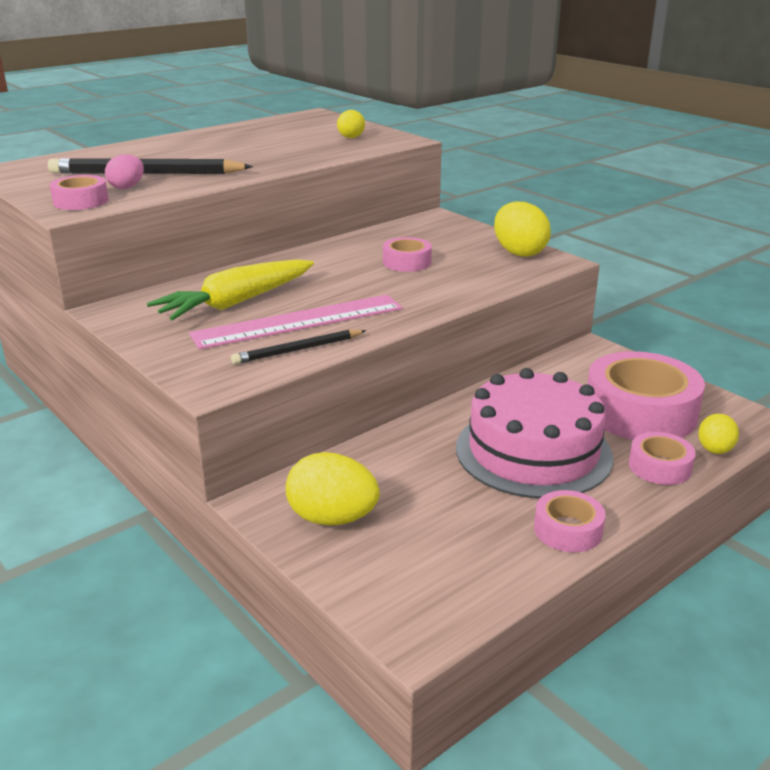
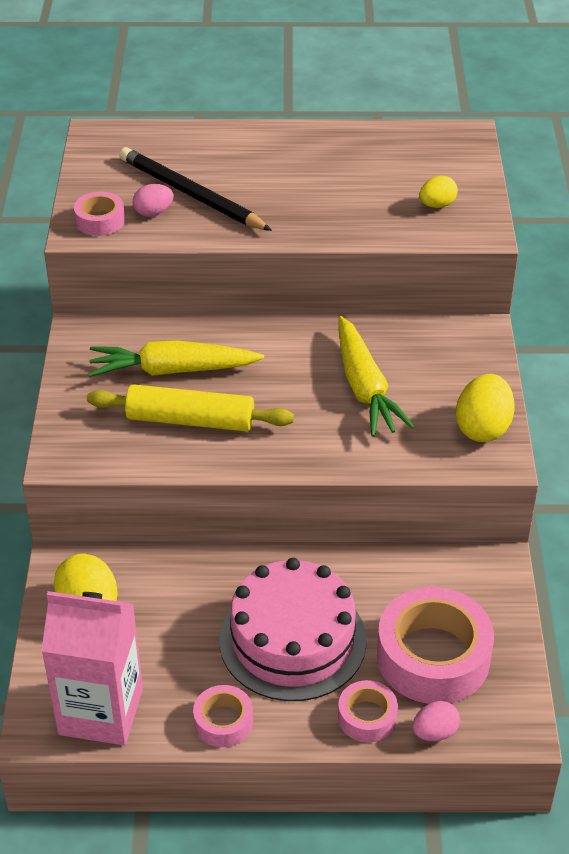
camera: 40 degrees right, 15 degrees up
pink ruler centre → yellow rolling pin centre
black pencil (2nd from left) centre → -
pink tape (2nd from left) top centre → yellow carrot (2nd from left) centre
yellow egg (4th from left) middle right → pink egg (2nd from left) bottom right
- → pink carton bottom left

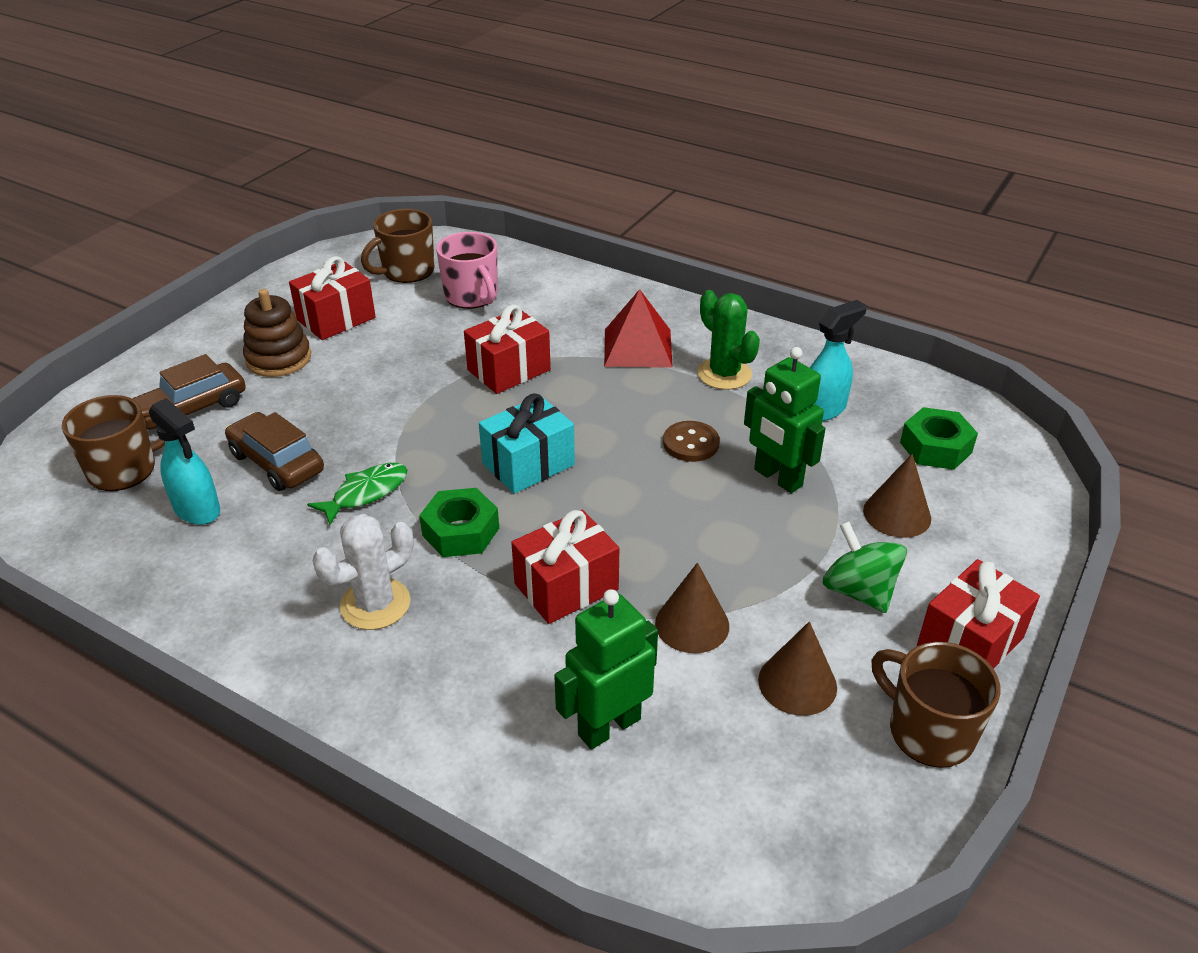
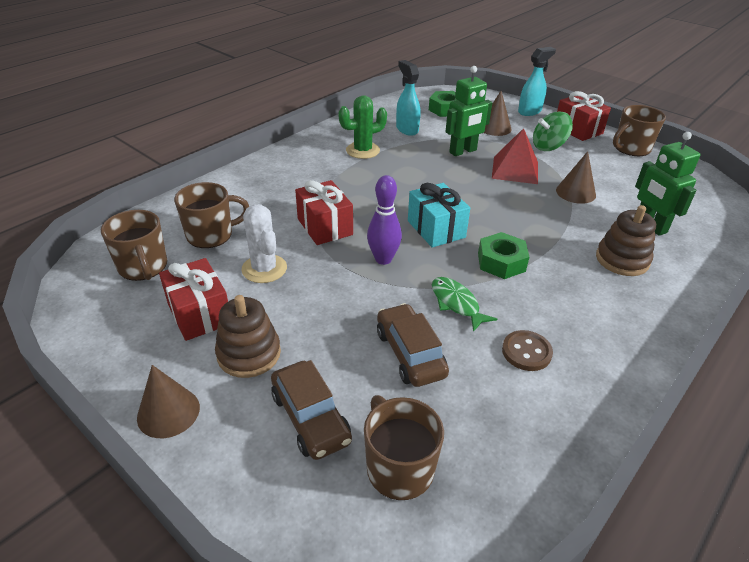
camera: 80 degrees left, 0 degrees up
turquoise spray bottle (1st from left in the first image) middle left → turquoise spray bottle (2nd from left) top right, moved
brown car (2nd from left) middle left → brown car (2nd from left) centre, 105 degrees clockwise
white cactus middle left → white cactus centre, moved
pink mug top centre → brown mug (2nd from left) middle left
red gift (3rd from left) centre → -
red pyramid centre → red pyramid top right, moved
brown button centre → brown button middle right, moved
brown cone (2nd from left in the first image) bottom centre → brown cone (1st from left) bottom left, moved
- → purple bowling pin centre
- → brown stacking toy (2nd from left) middle right

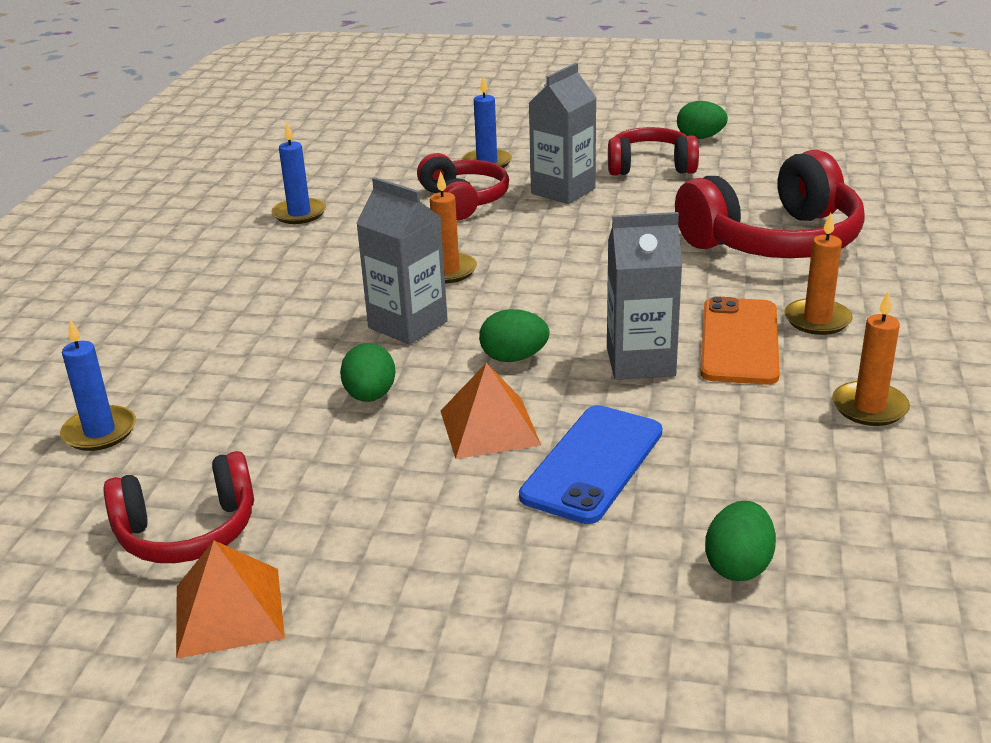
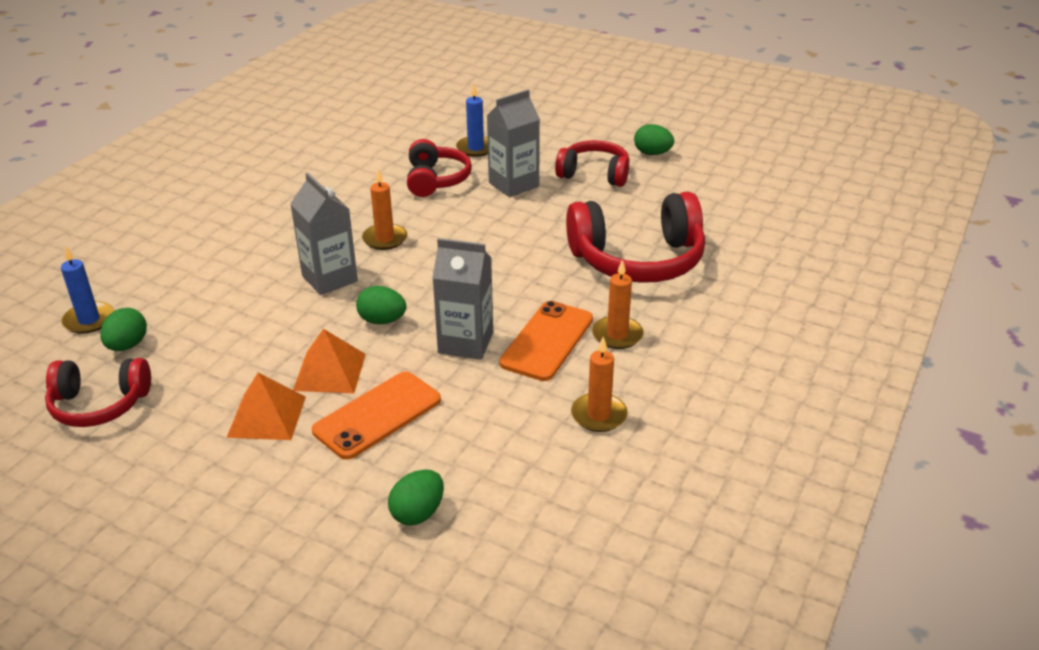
camera: 15 degrees right, 5 degrees up
orange pyramid (1st from left) bottom left → orange pyramid (1st from left) middle left, moved
blue candle (2nd from left) top left → -
green egg (1st from left) centre → green egg (1st from left) middle left, moved
blue phone centre → orange phone (1st from left) centre

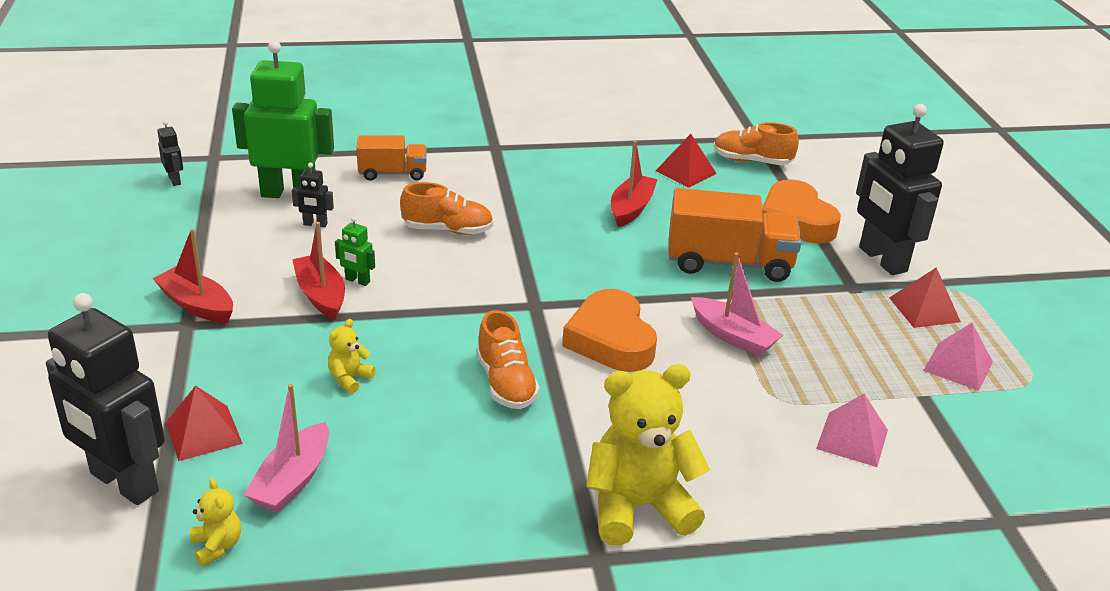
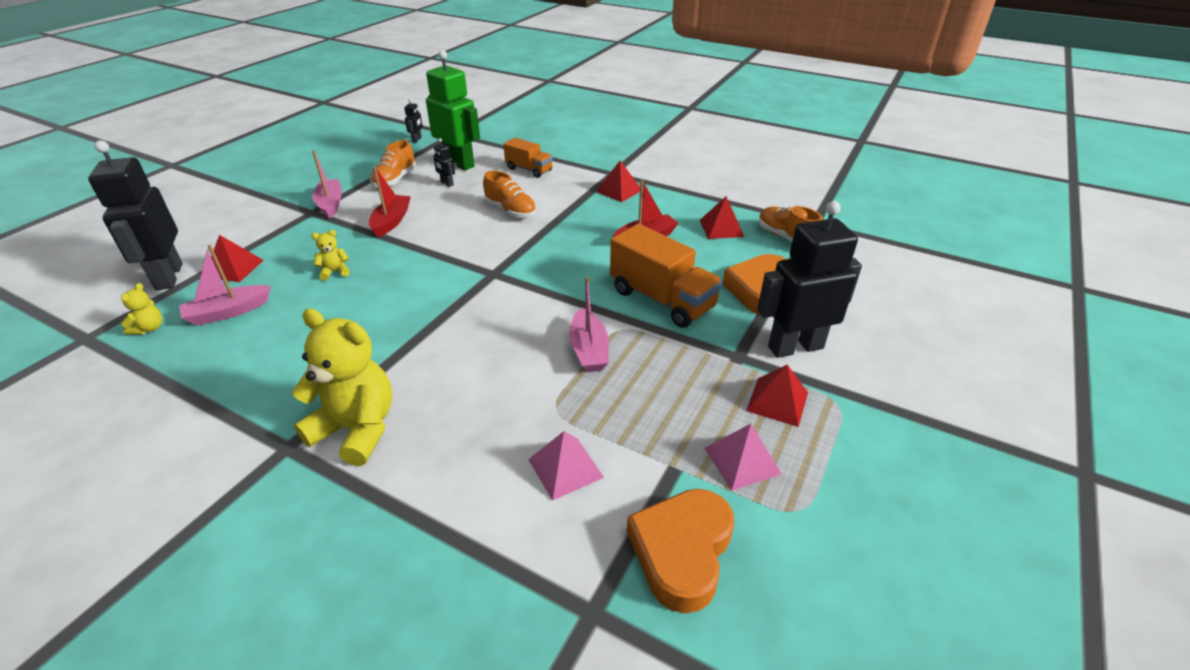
camera: 40 degrees right, 5 degrees up
red boat (1st from left) middle left → pink boat (2nd from left) top left
green robot (2nd from left) middle left → -
orange shoe (2nd from left in the first image) centre → orange shoe (1st from left) top left, moved
orange heart (1st from left) centre → orange heart (1st from left) bottom centre, moved
black robot (4th from left) top right → black robot (4th from left) middle right, 60 degrees clockwise
- → red pyramid (2nd from left) top centre

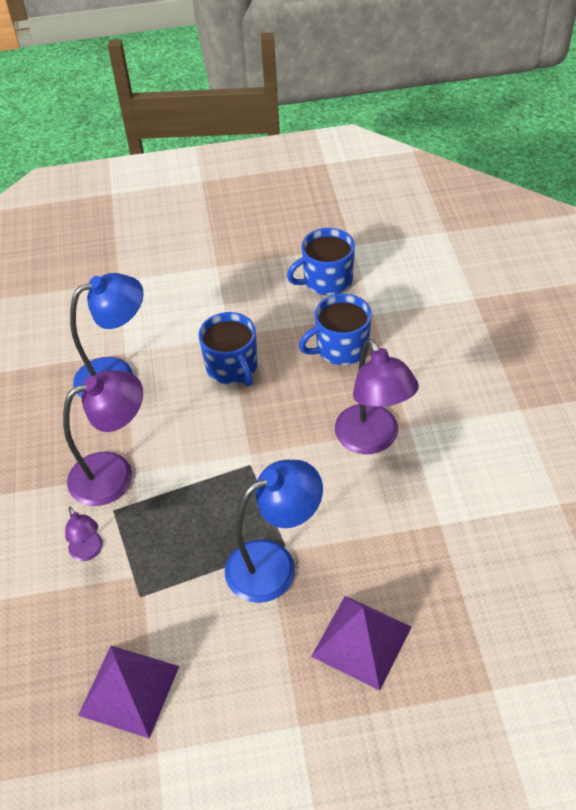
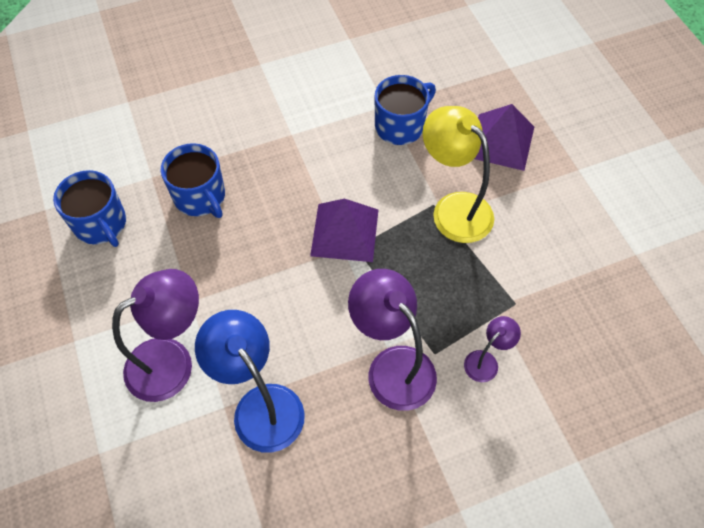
camera: 105 degrees left, 10 degrees up
purple pyramid (1st from left) bottom left → purple pyramid (1st from left) centre, moved
blue mug (1st from left in the first image) centre → blue mug (3rd from left) top centre, moved
blue lamp (2nd from left) centre → yellow lamp top centre
purple lamp (3rd from left in the first image) centre → purple lamp (1st from left) middle left, moved

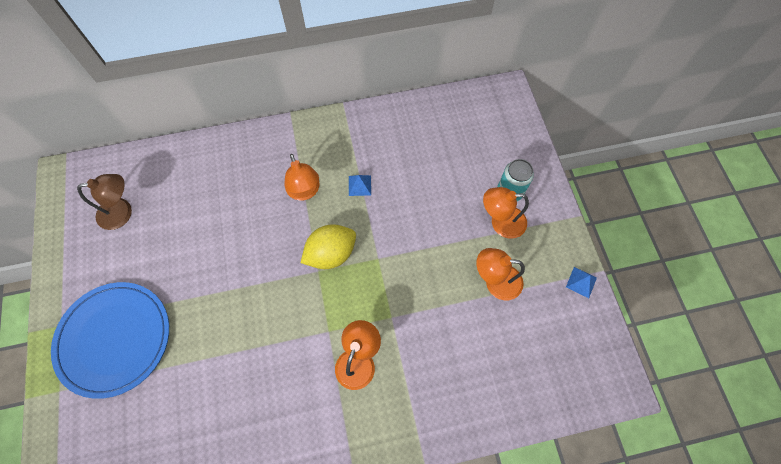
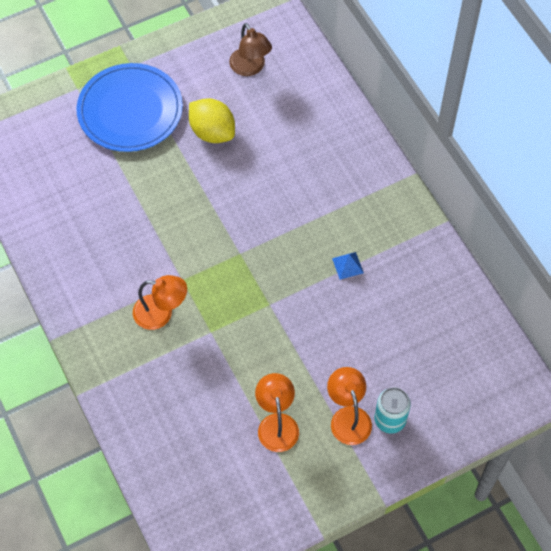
camera: 75 degrees right, 5 degrees down
orange lamp (1st from left) centre → -
yellow lemon centre → yellow lemon top centre, moved
blue pyramid (2nd from left) middle right → -

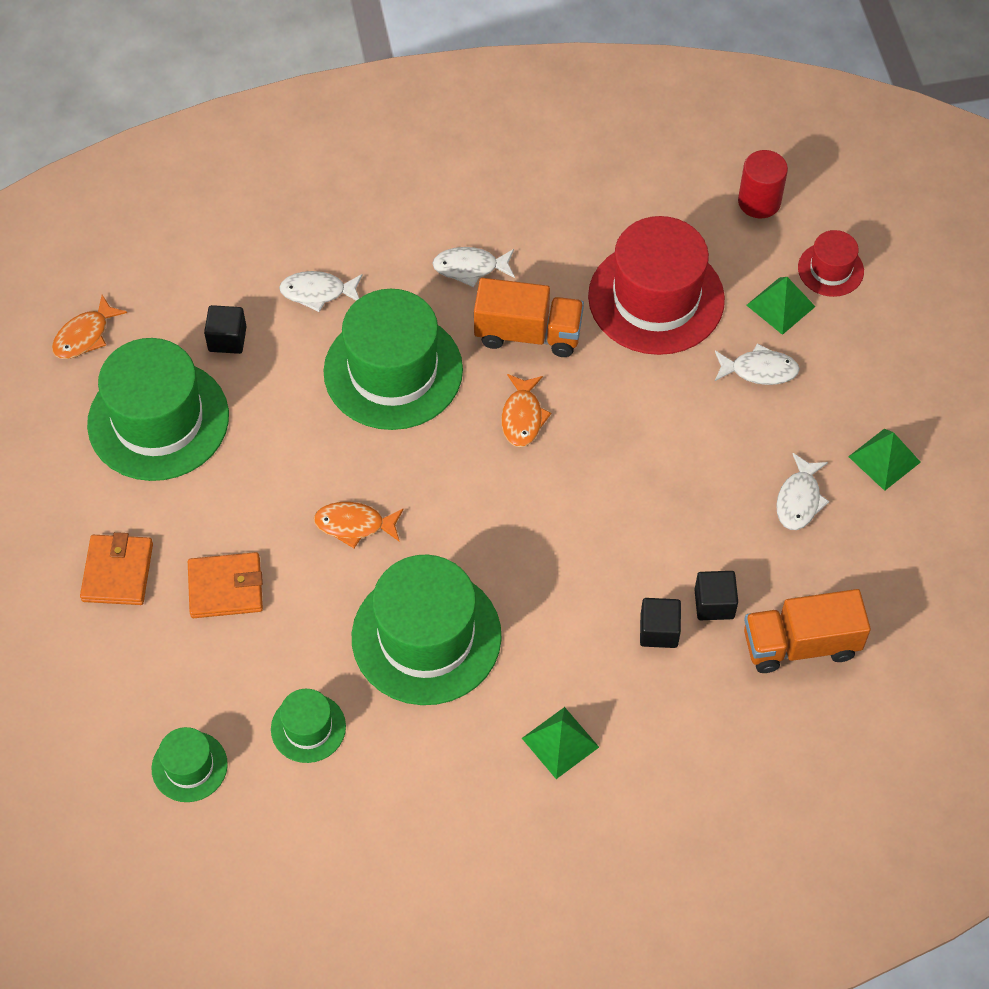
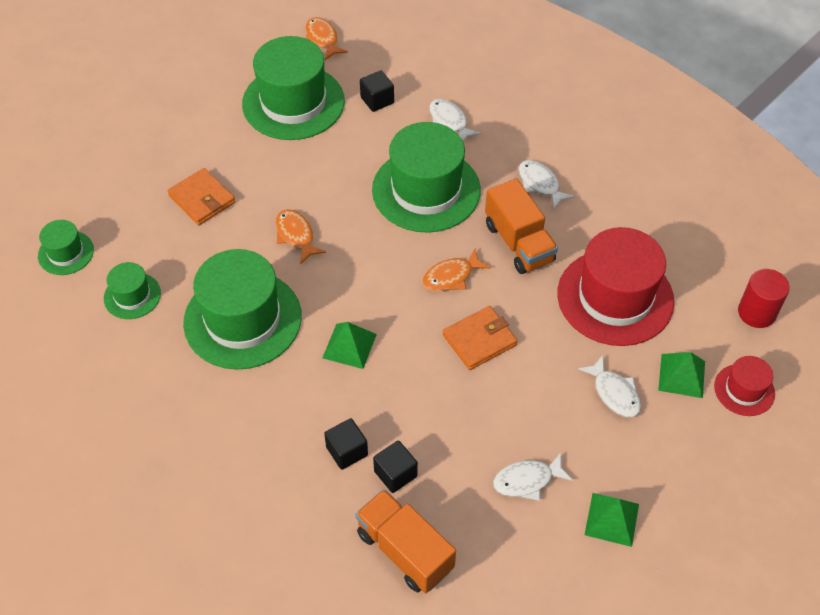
camera: 55 degrees right, 5 degrees down
orange fish (1st from left in the first image) top left → orange fish (2nd from left) top centre, 60 degrees clockwise
orange wallet (1st from left in the first image) middle left → orange wallet (2nd from left) centre, moved
green pyramid (1st from left) bottom centre → green pyramid (1st from left) centre, moved

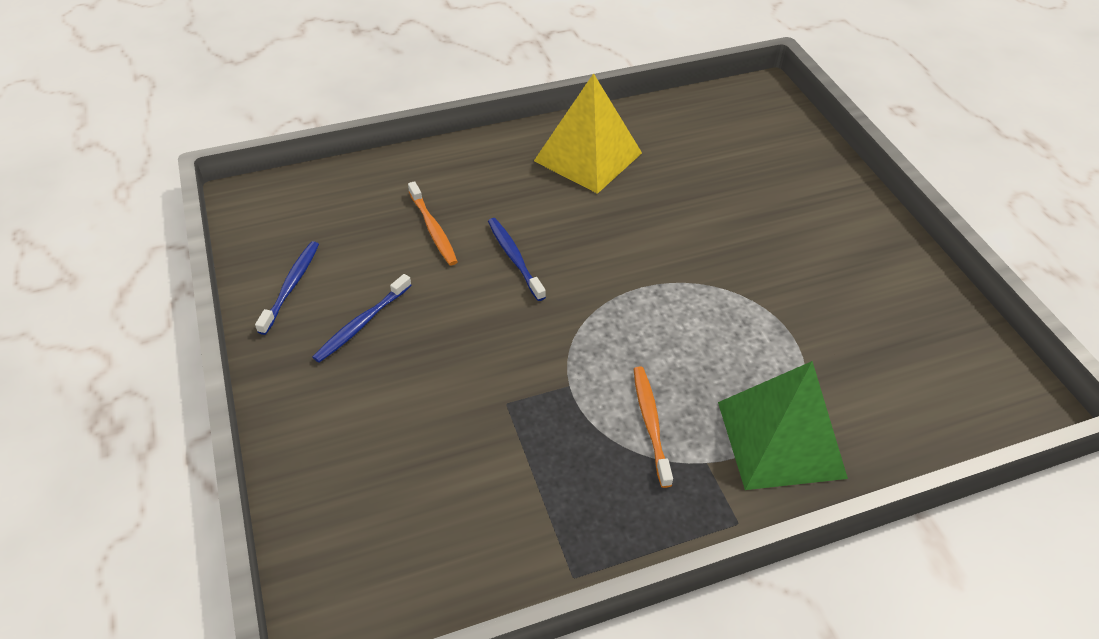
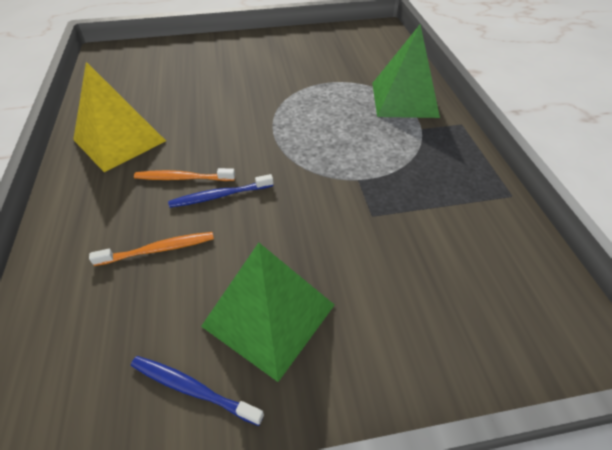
camera: 80 degrees left, 0 degrees up
blue toothbrush (2nd from left) middle left → green pyramid (1st from left) bottom centre
orange toothbrush (2nd from left) bottom centre → orange toothbrush (2nd from left) middle left, moved

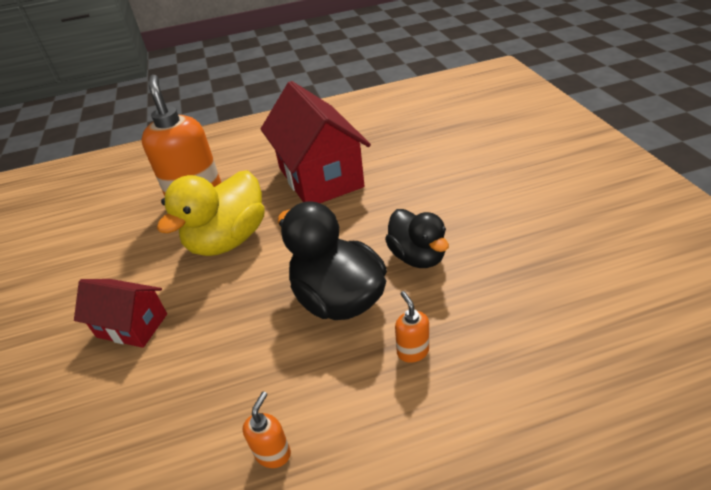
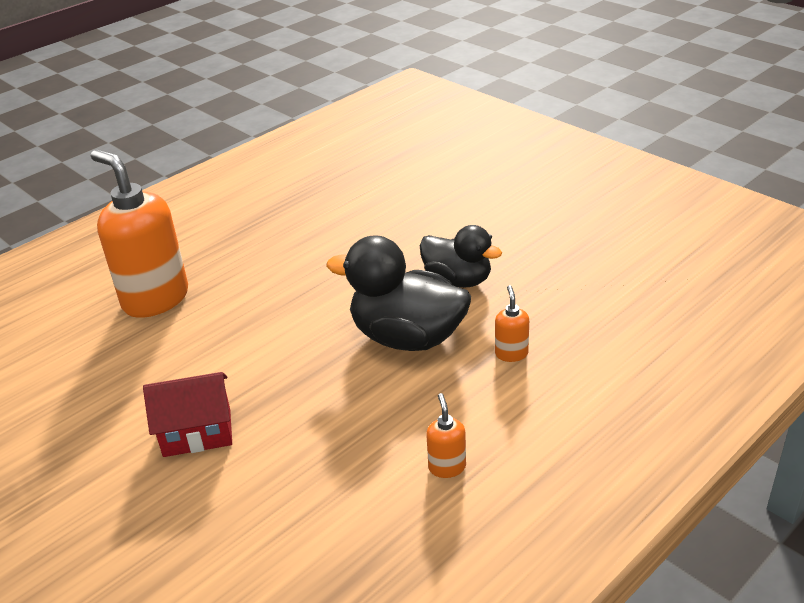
camera: 30 degrees left, 5 degrees down
yellow duck middle left → -
red house (2nd from left) top centre → -
orange soap dispenser (3rd from left) bottom centre → orange soap dispenser (3rd from left) centre, 45 degrees clockwise

